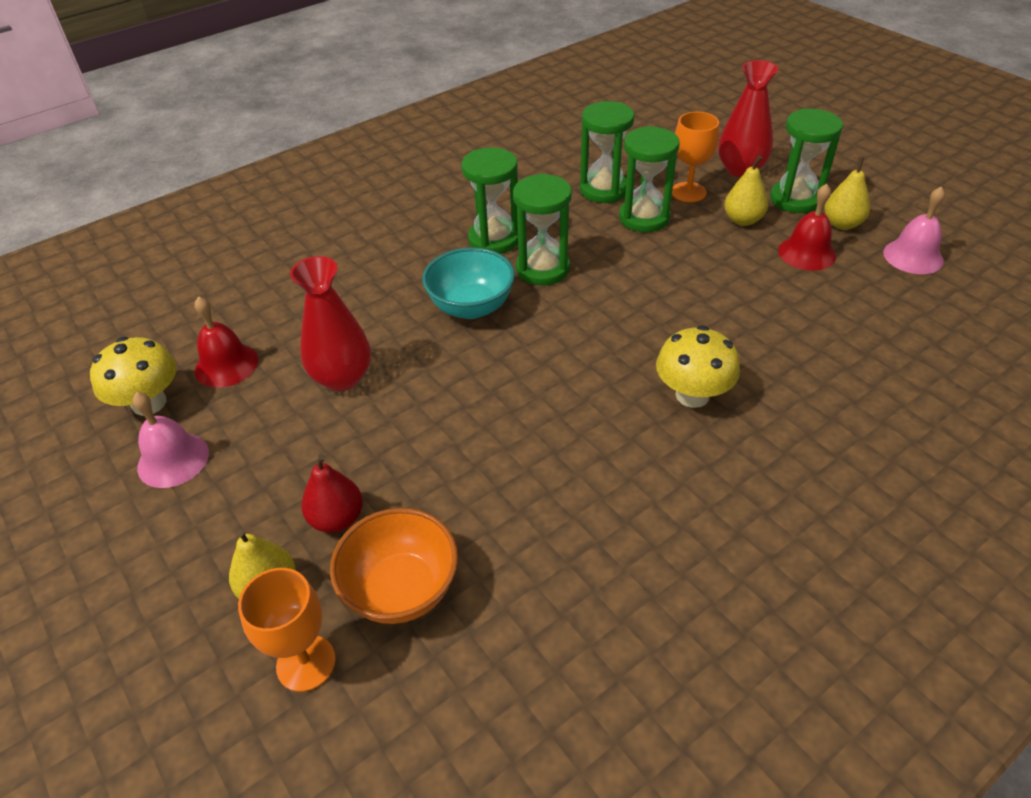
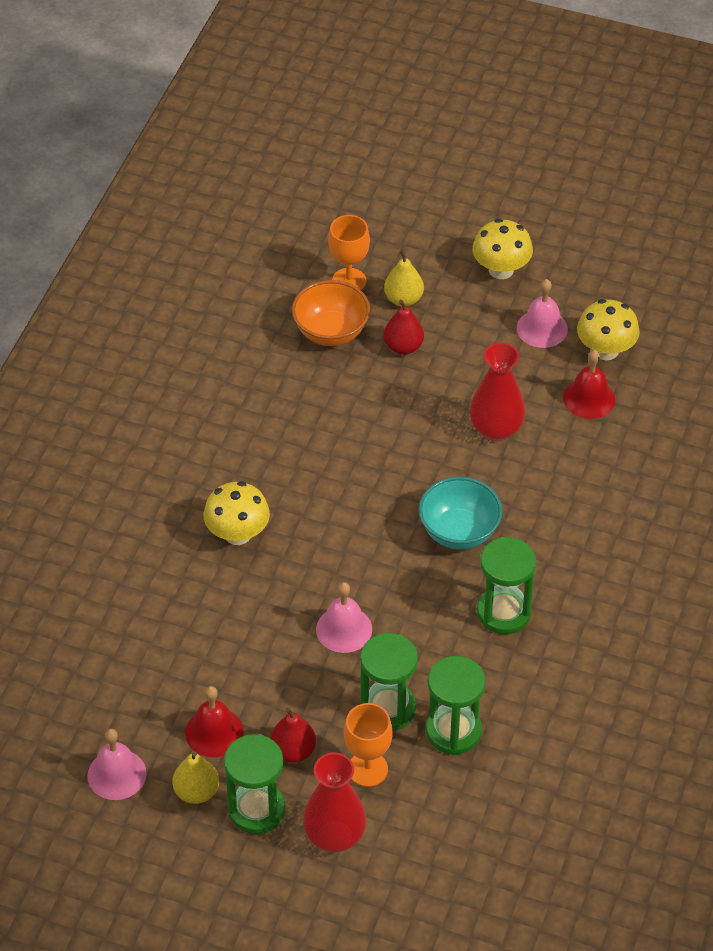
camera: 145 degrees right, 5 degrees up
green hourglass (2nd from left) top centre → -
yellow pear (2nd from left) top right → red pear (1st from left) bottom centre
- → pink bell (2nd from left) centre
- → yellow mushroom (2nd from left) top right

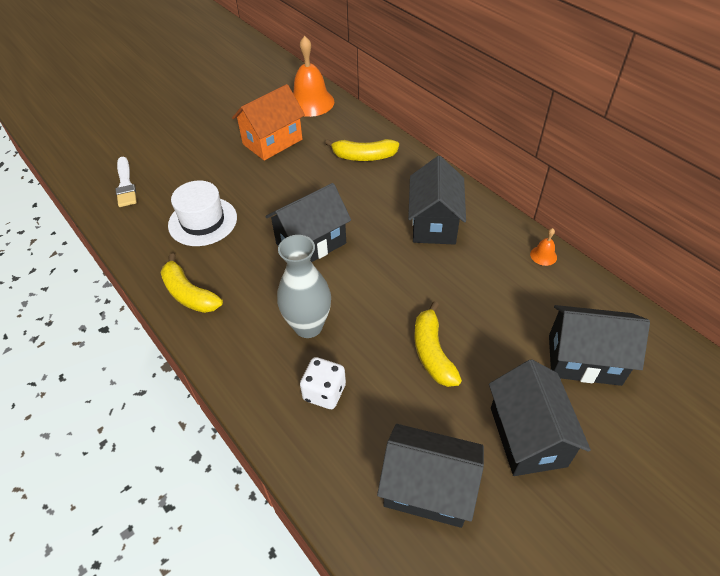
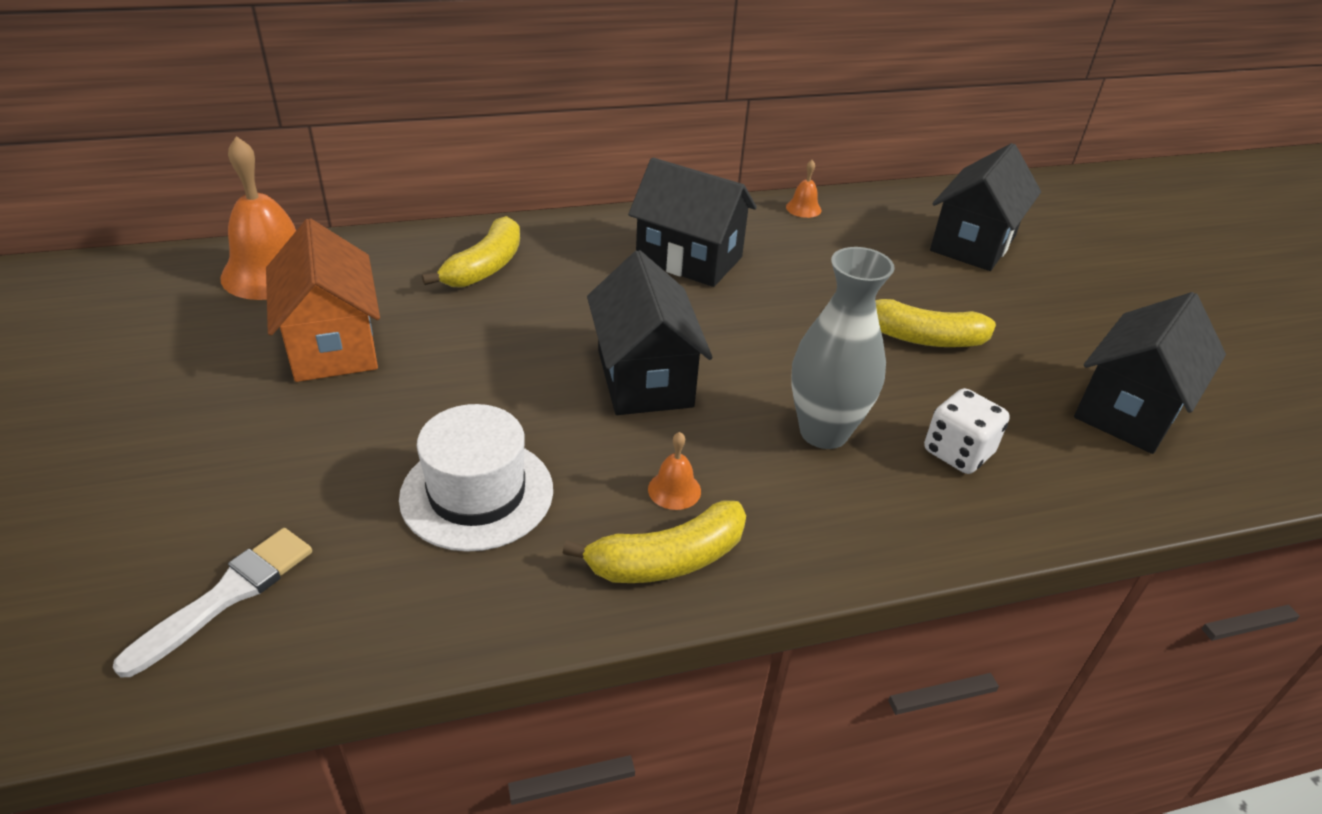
camera: 70 degrees left, 10 degrees down
white brush top left → white brush bottom left, 60 degrees counterclockwise
black house (4th from left) bottom right → -
- → orange bell (2nd from left) centre

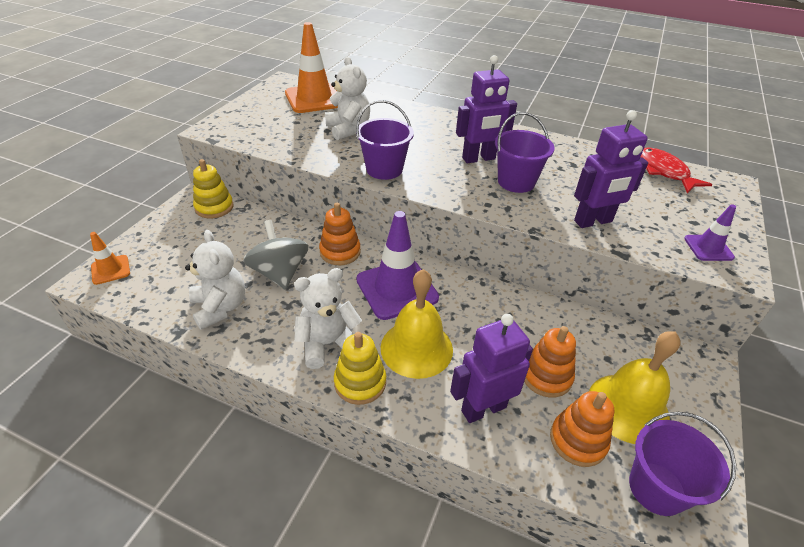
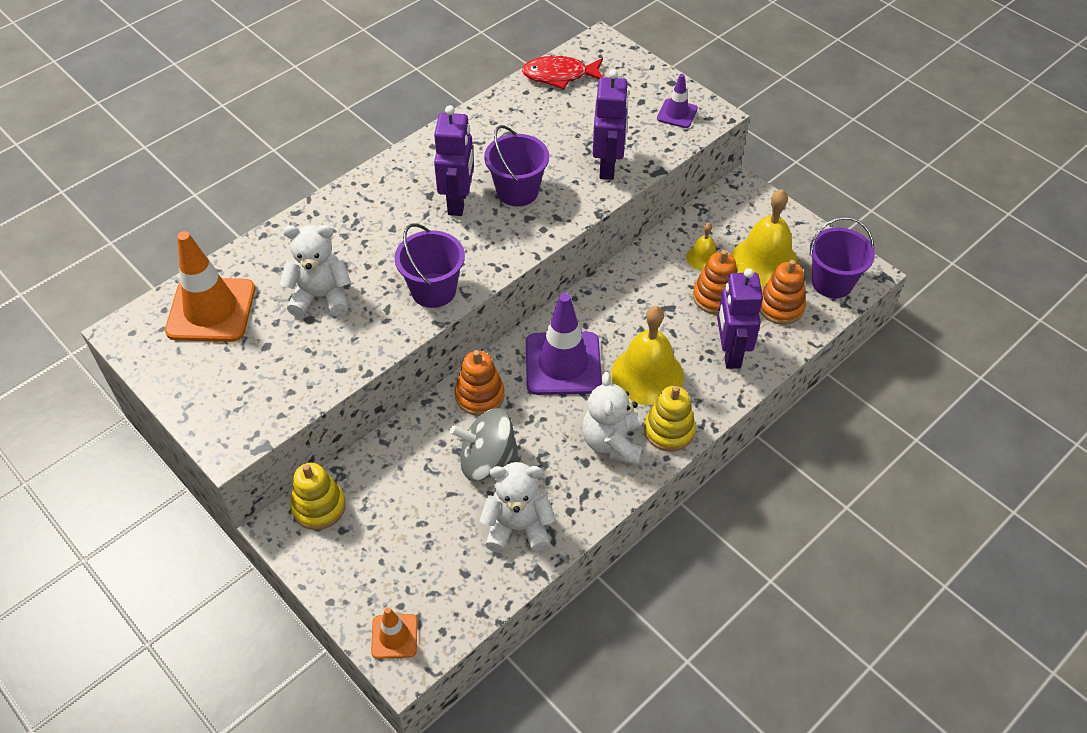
camera: 65 degrees left, 10 degrees up
- → yellow bell (2nd from left) centre

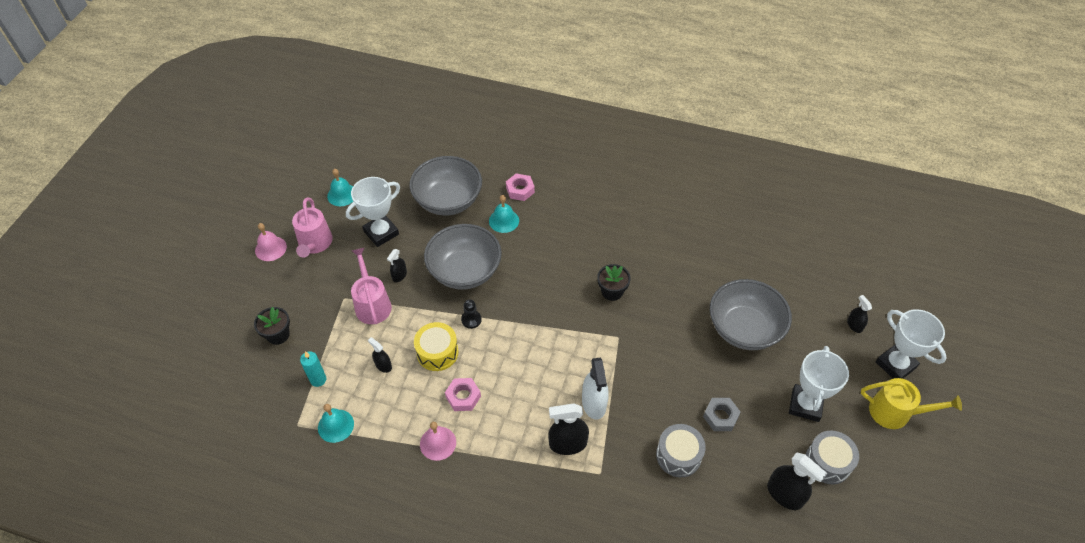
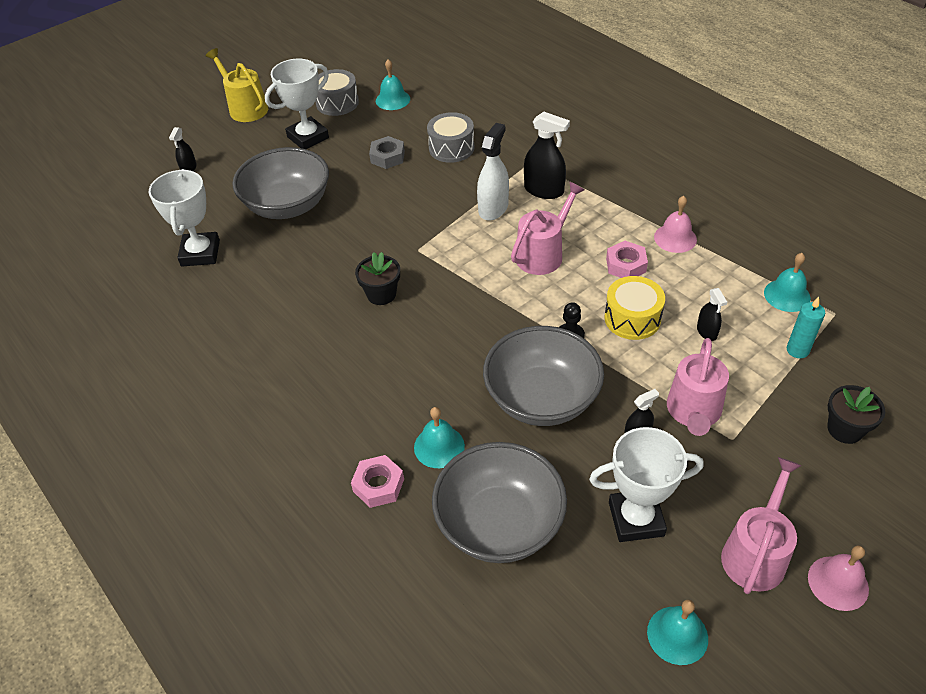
camera: 145 degrees left, 5 degrees down
black spray bottle (4th from left) bottom right → turquoise bell (1st from left) top centre
white trophy (3rd from left in the first image) middle right → white trophy (1st from left) top left, moved
- → pink watering can (1st from left) top centre

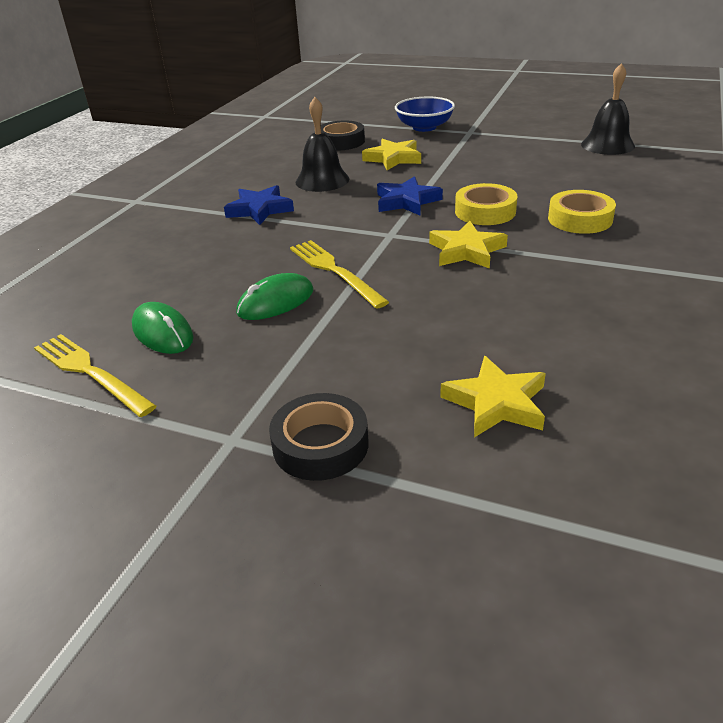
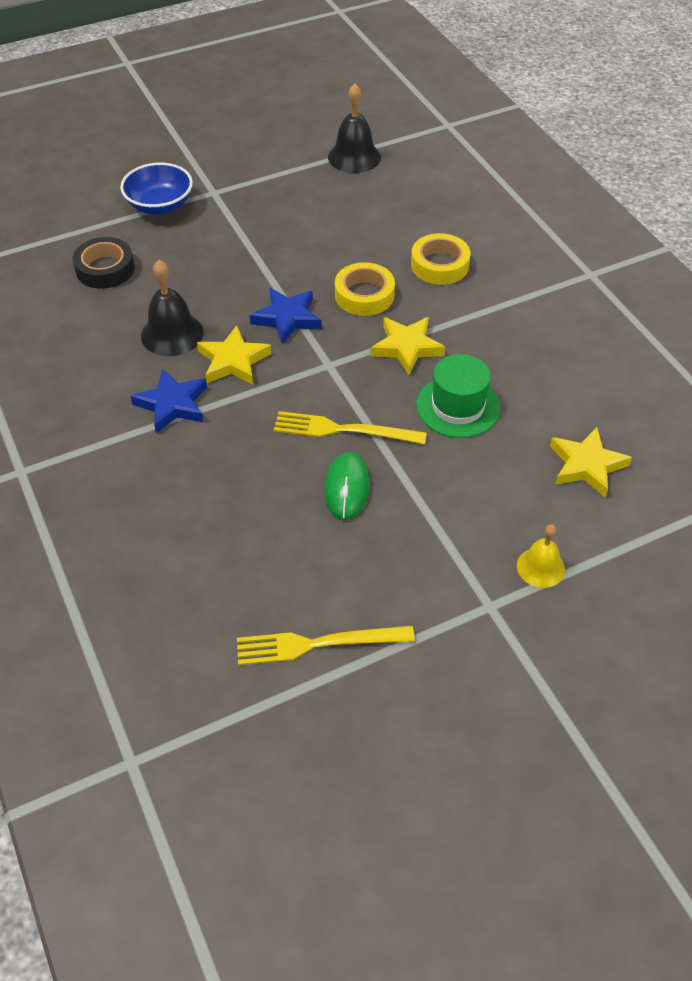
camera: 50 degrees left, 15 degrees up
green mouse (1st from left) middle left → -
black tape (1st from left) centre → yellow bell middle right
yellow star (1st from left) top centre → yellow star (1st from left) centre, moved
- → green hat centre

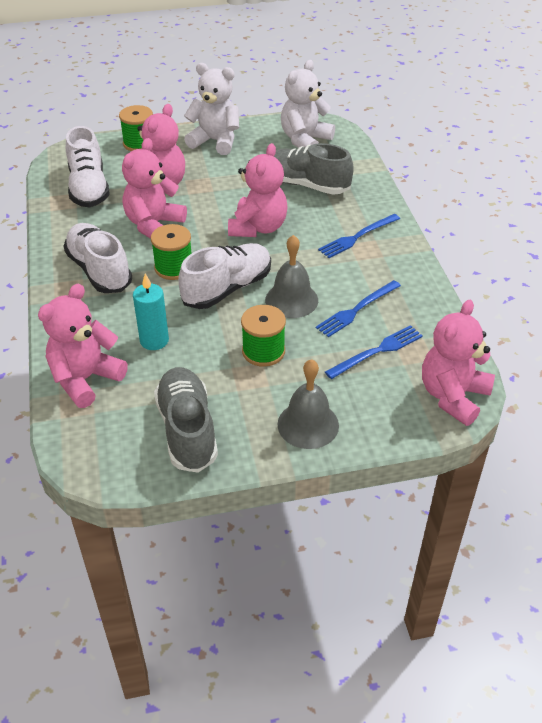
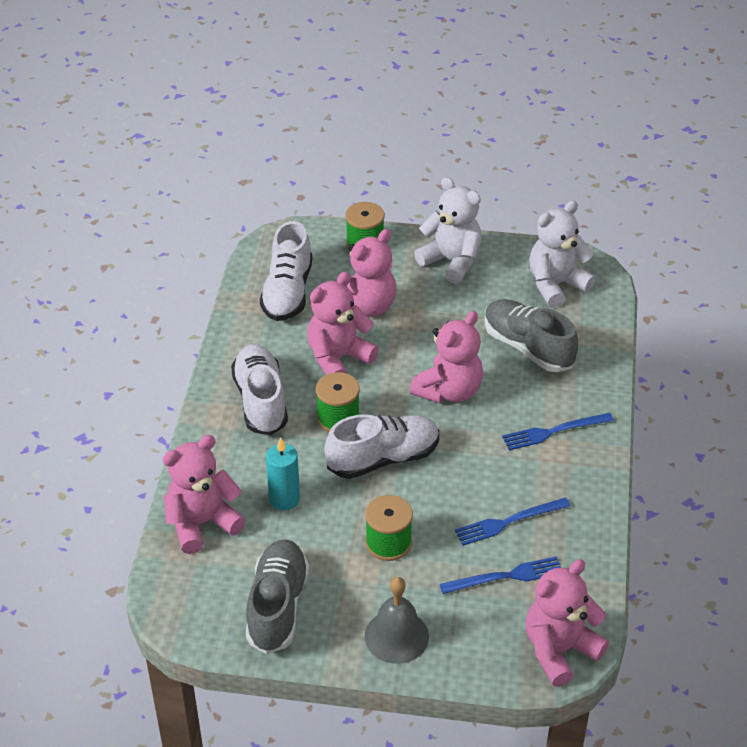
camera: 20 degrees right, 0 degrees up
grey bell (1st from left) centre → -

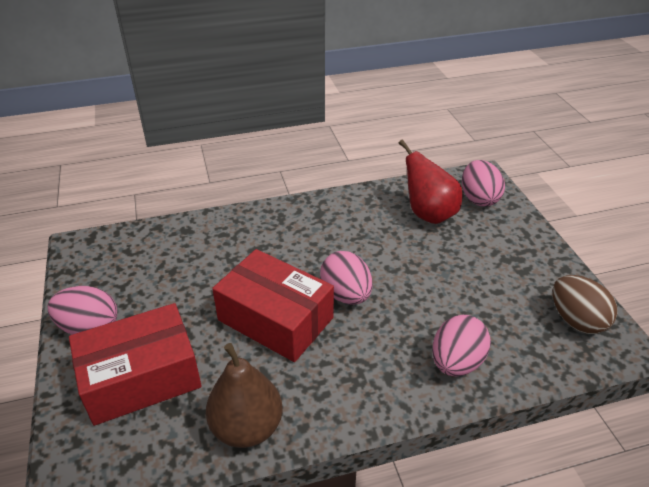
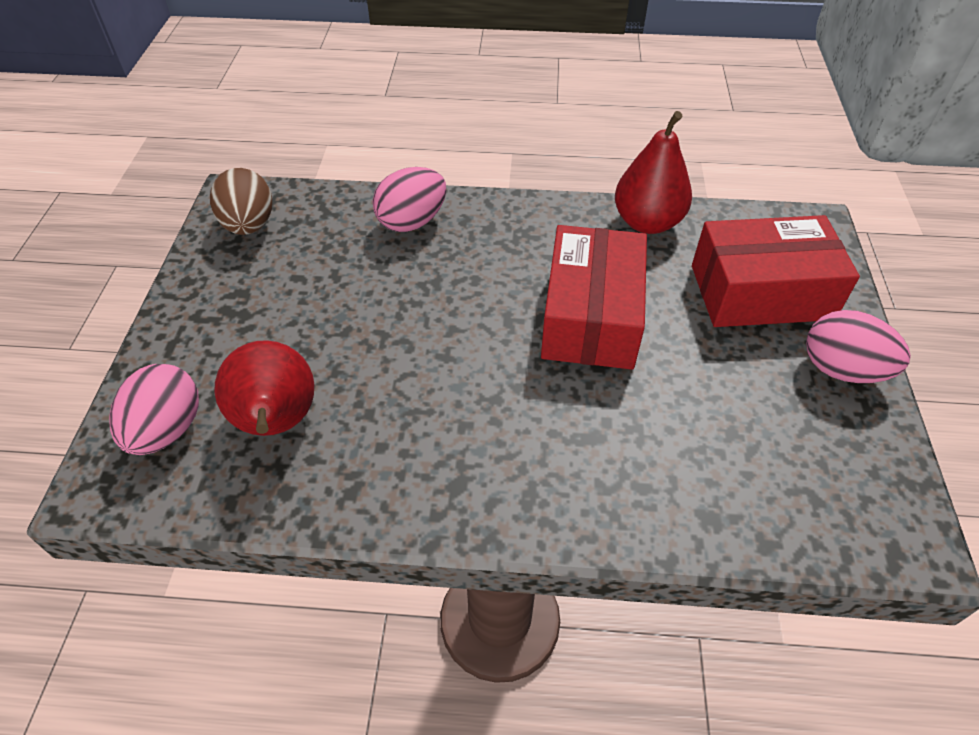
camera: 160 degrees left, 10 degrees up
brown pear bottom centre → red pear (2nd from left) top right
red box (2nd from left in the first image) centre → red box (1st from left) centre, 45 degrees clockwise
pink egg (2nd from left) centre → -

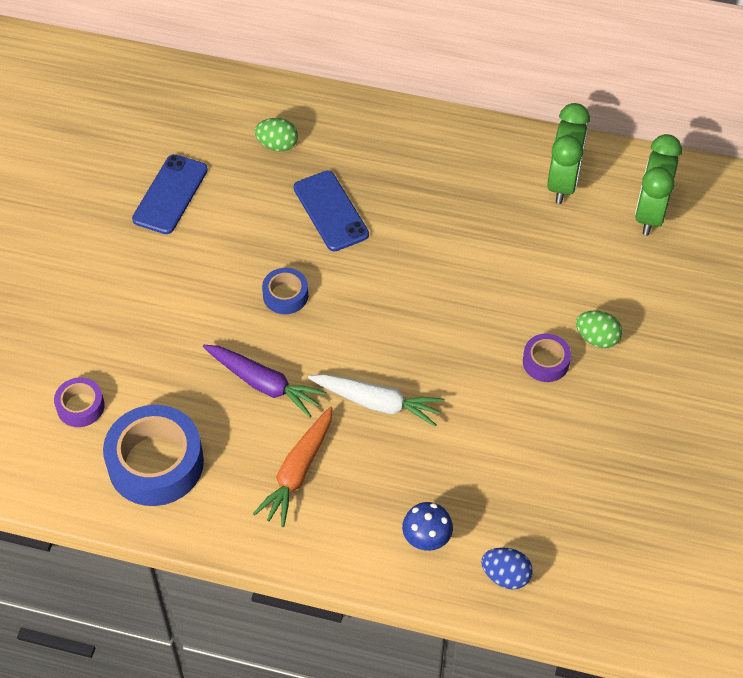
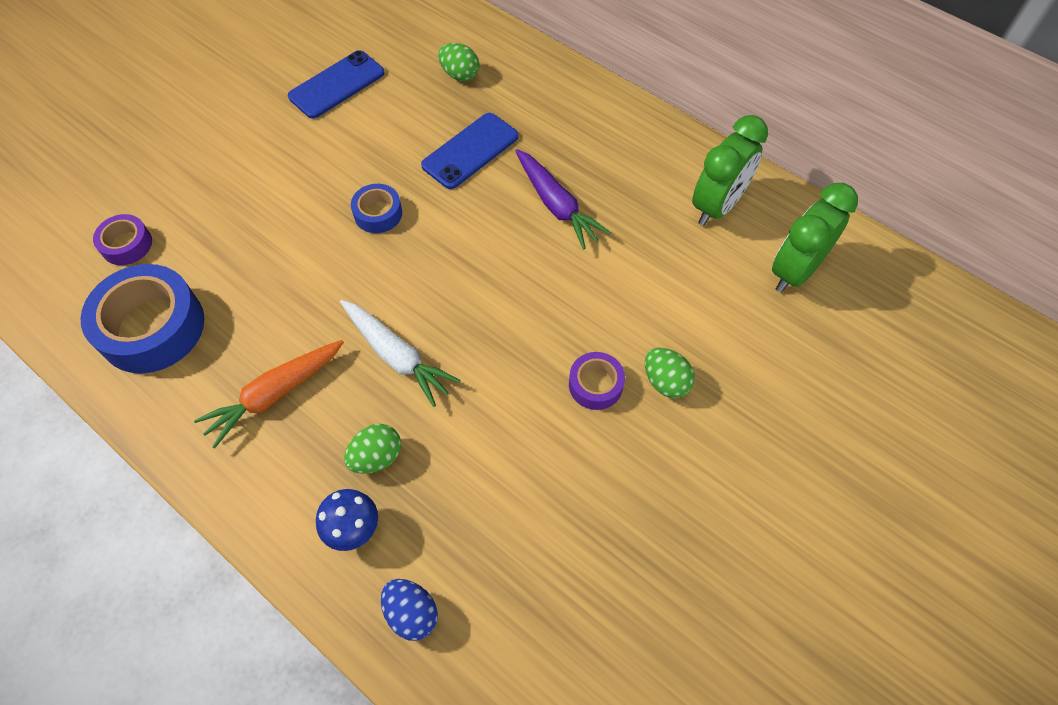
camera: 25 degrees right, 5 degrees up
purple carrot centre → purple carrot top centre, moved
blue phone (2nd from left) top centre, 45 degrees clockwise
- → green egg (1st from left) centre

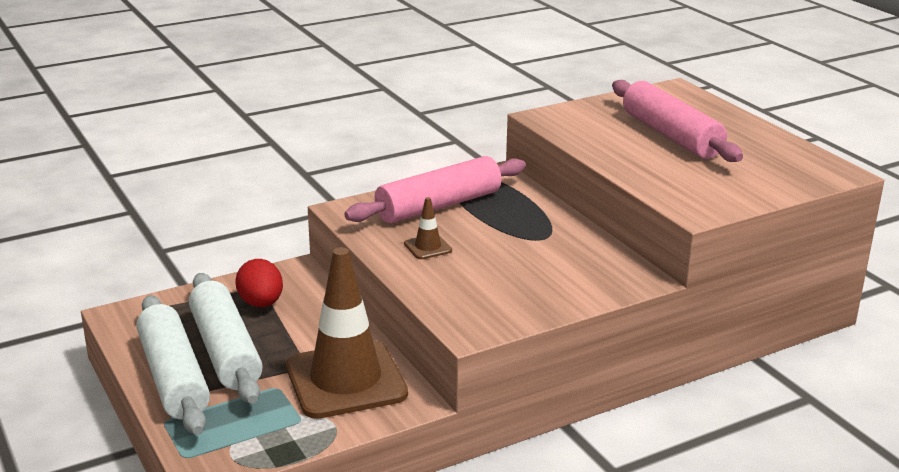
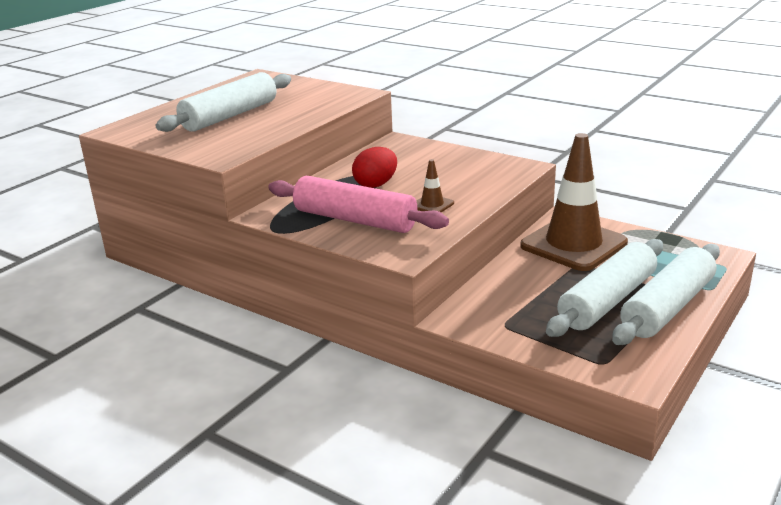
camera: 115 degrees left, 0 degrees up
red egg middle left → red egg top centre, moved
pink rolling pin (2nd from left) top right → white rolling pin (1st from left) top left

